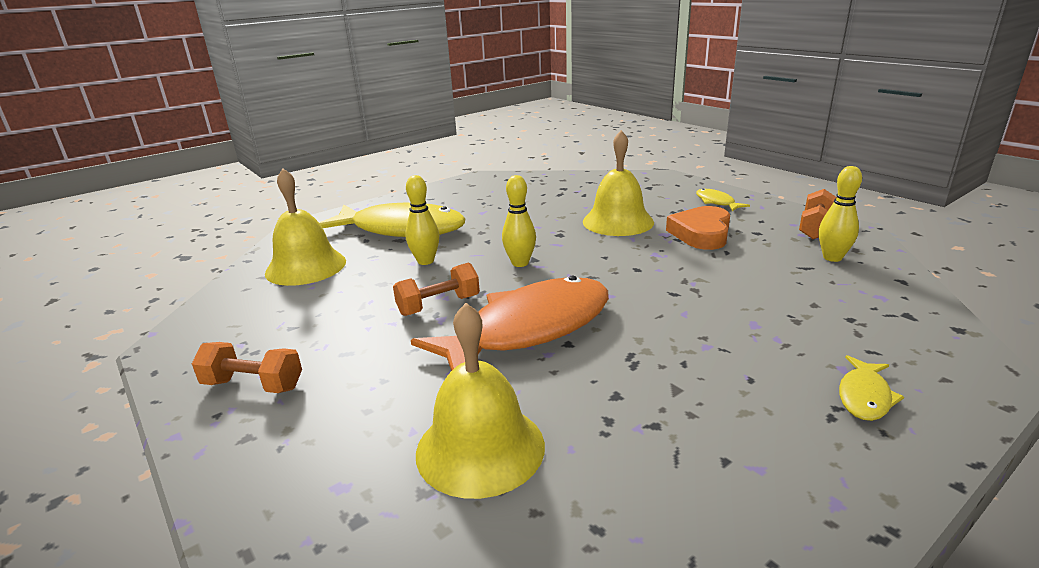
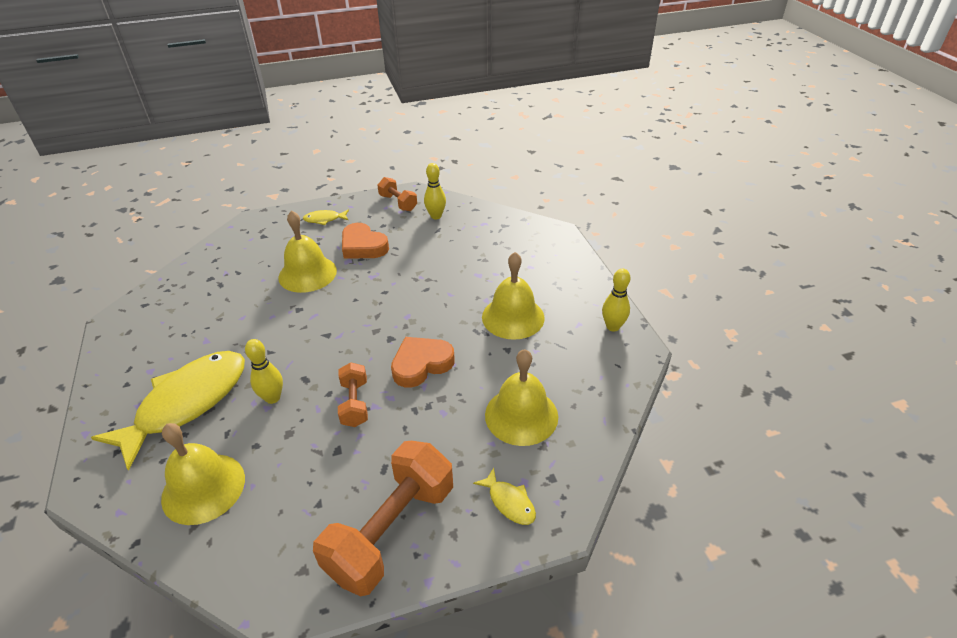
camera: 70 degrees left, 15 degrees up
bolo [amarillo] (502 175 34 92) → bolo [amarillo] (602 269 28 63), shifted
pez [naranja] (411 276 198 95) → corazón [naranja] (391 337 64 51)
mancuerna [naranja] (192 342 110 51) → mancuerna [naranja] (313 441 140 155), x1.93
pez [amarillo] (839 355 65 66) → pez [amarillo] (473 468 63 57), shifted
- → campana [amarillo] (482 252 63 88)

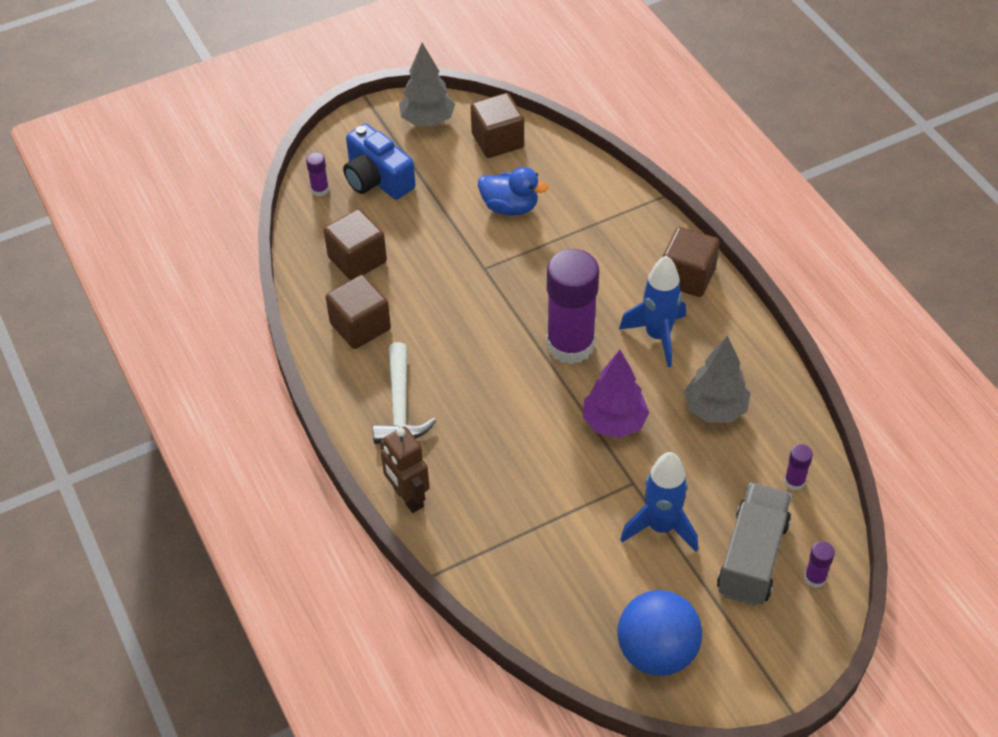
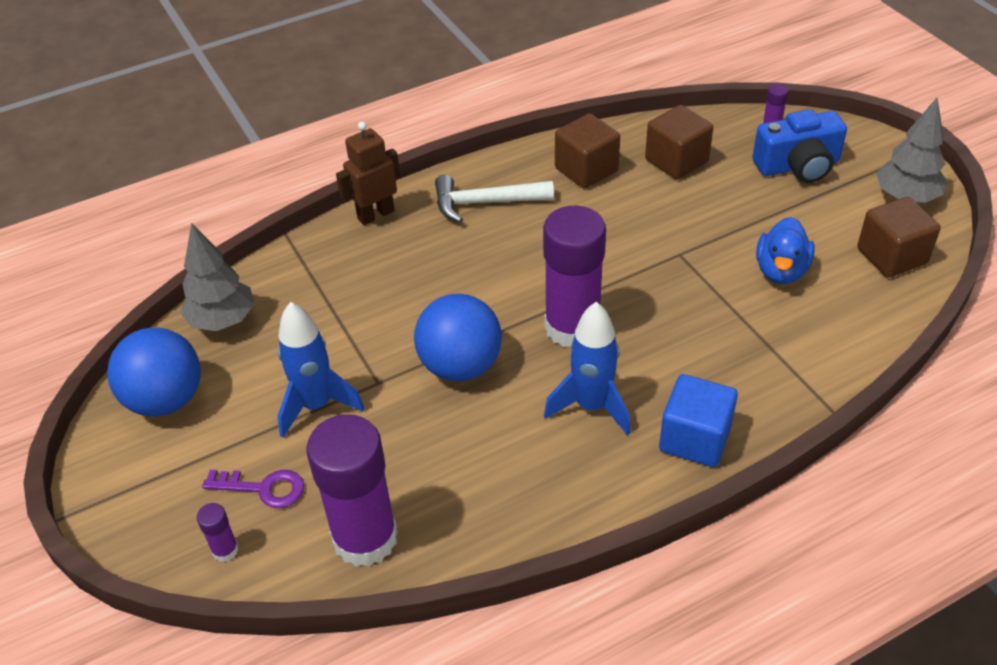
camera: 90 degrees right, 5 degrees down
cámara [azul] (343 124 72 76) → cámara [azul] (752 109 95 74), 150 degrees counterclockwise
cubo [marrón] (663 227 57 70) → cubo [azul] (659 374 79 93)
árbol [gris] (684 335 66 88) → árbol [gris] (180 223 74 108), shifted
árbol [morado] (583 350 66 88) → pelota [azul] (414 294 88 87)
barra de pegamento [morado] (784 444 29 46) → barra de pegamento [morado] (306 414 92 153), x2.46
camión [gris] (717 483 75 123) → llave [morado] (202 470 102 38)

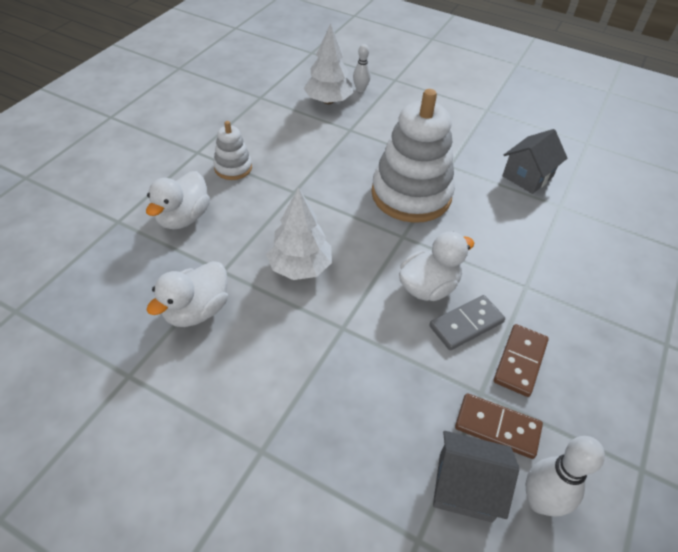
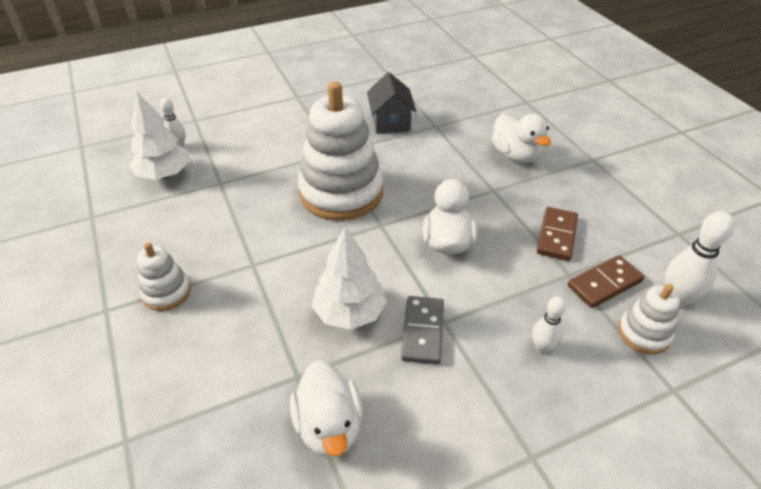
camera: 50 degrees left, 5 degrees down
pato [blanco] (146 171 64 58) → pato [blanco] (491 113 60 50), shifted
ficha de dominó [gris] (429 295 76 55) → ficha de dominó [gris] (401 296 43 69), shifted
ficha de dominó [marrón] (494 324 55 73) → ficha de dominó [marrón] (537 207 41 54), 45 degrees clockwise
casa [gris] (433 431 86 91) → juguete apilable [blanco] (618 284 62 71)
- → bolo [blanco] (532 296 34 57)

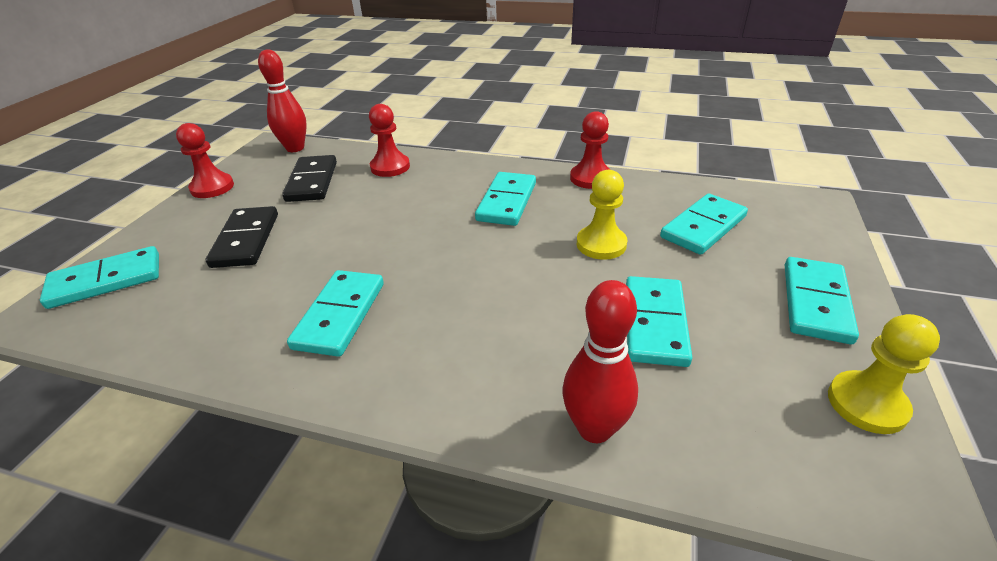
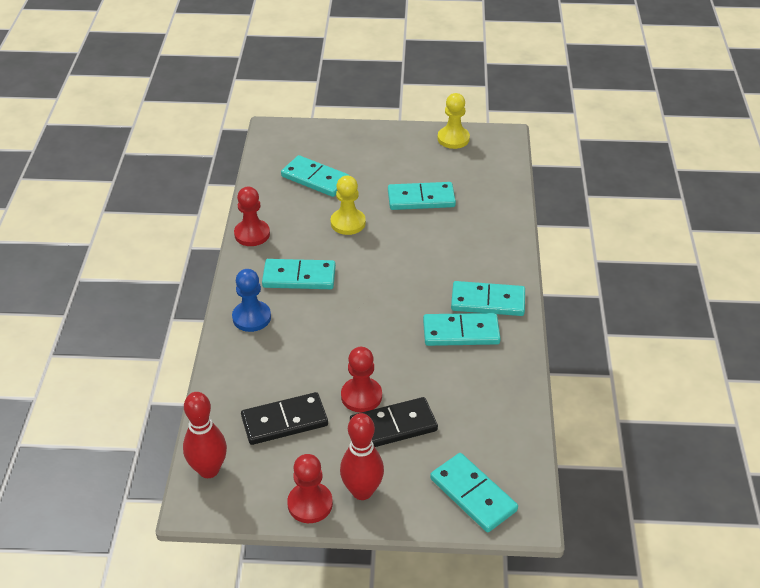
camera: 105 degrees left, 5 degrees up
peón [rojo] (369 104 41 73) → peón [rojo] (341 347 41 66), shifted
ficha de dominó [turquesa] (785 257 74 87) → ficha de dominó [turquesa] (451 281 74 35), shifted
bolo [rojo] (563 280 75 163) → bolo [rojo] (340 413 44 87), shifted
- → peón [azul] (232 269 39 63)

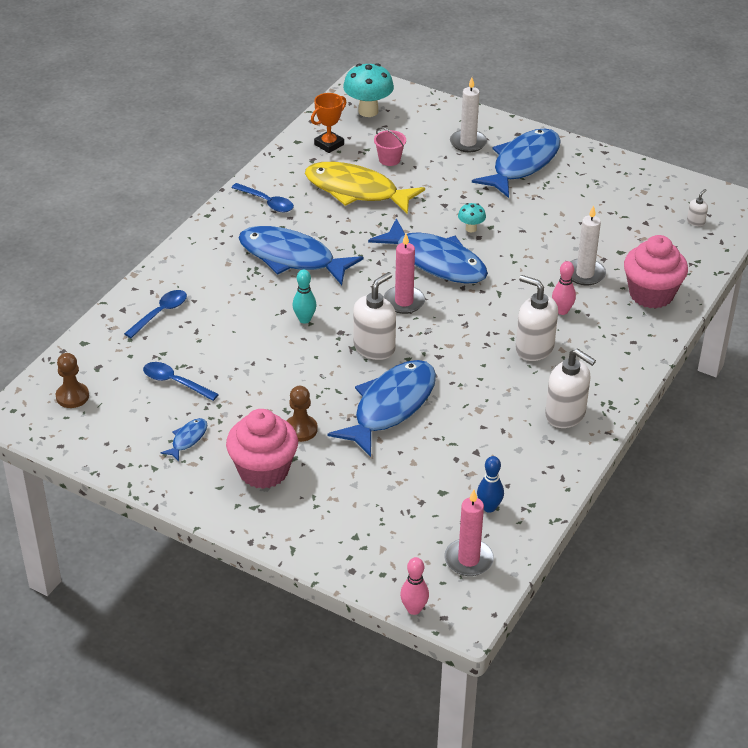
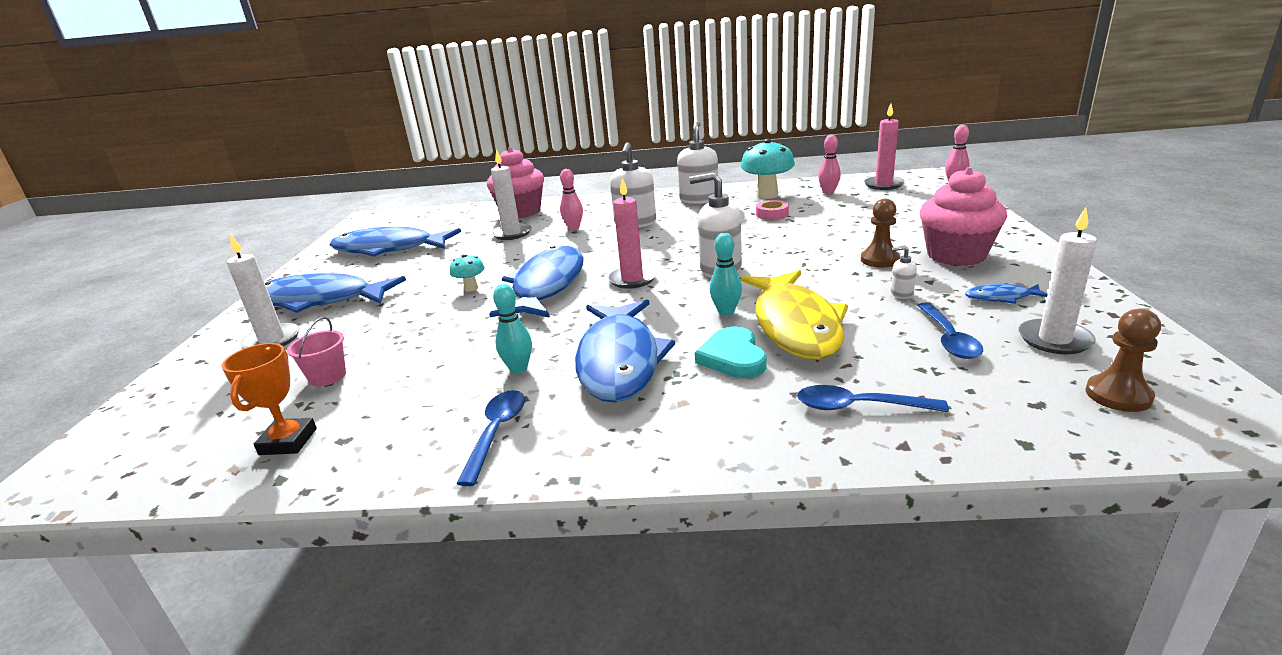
camera: 115 degrees left, 15 degrees down
seta [turquesa] (343 63 51 54) → seta [turquesa] (741 139 54 60), shifted
trofeo [naranja] (311 93 36 60) → trofeo [naranja] (222 343 95 112), 75 degrees clockwise
pez [amarillo] (305 162 120 53) → pez [amarillo] (741 270 107 89), shifted
dispensador de jabón [blanco] (687 189 21 37) → dispensador de jabón [blanco] (891 246 26 53), shifted
pez [azul] (328 360 108 97) → pez [azul] (329 227 132 30), shifted
bolo [azul] (477 456 27 57) → bolo [rosa] (818 135 23 59)
- → cinta adhesiva [rosa] (756 200 33 20)
- → vela [blanco] (1019 207 78 148)
- → bolo [turquesa] (493 284 39 90)
- → corazón [turquesa] (695 326 72 52)

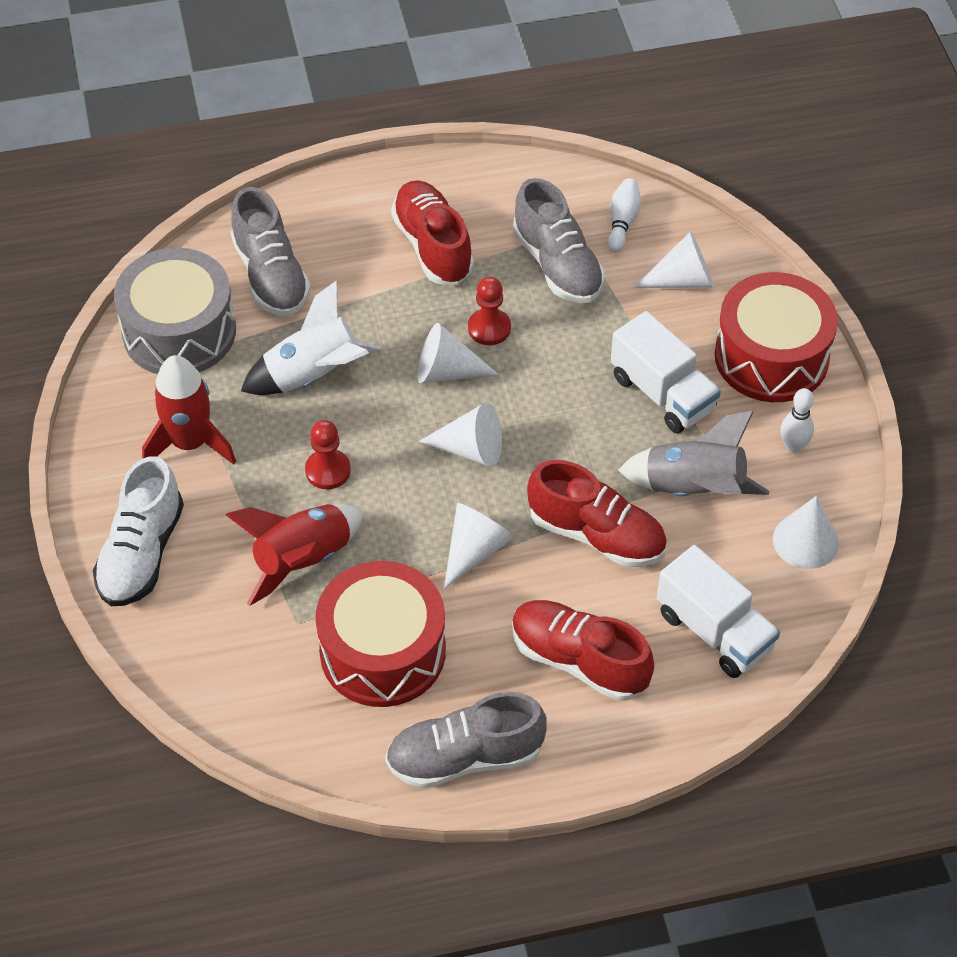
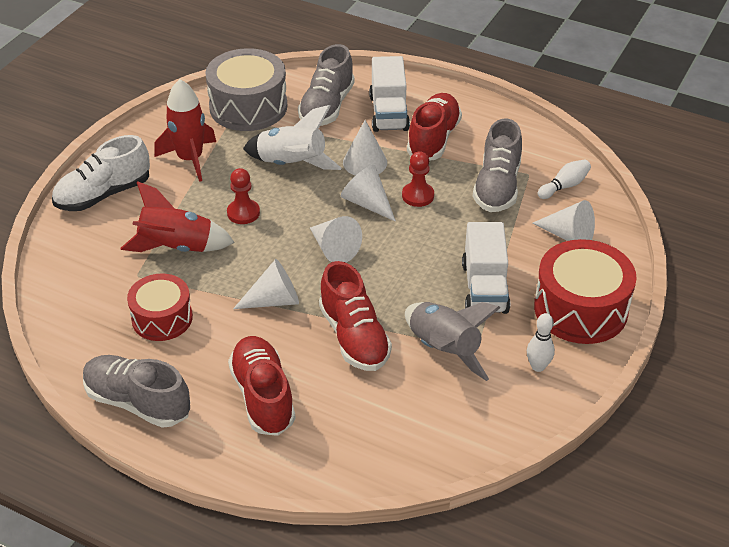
camera: 40 degrees right, 10 degrees down
cono [blanco] (773 496 66 73) → cono [blanco] (343 120 44 56), shifted
camión [blanco] (657 545 123 133) → camión [blanco] (369 56 41 76), shifted
tambor [rojo] (315 561 131 146) → tambor [rojo] (127 273 66 68), x0.64

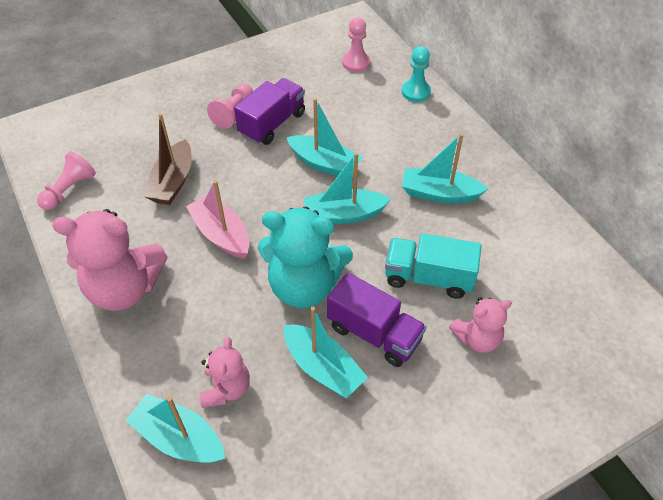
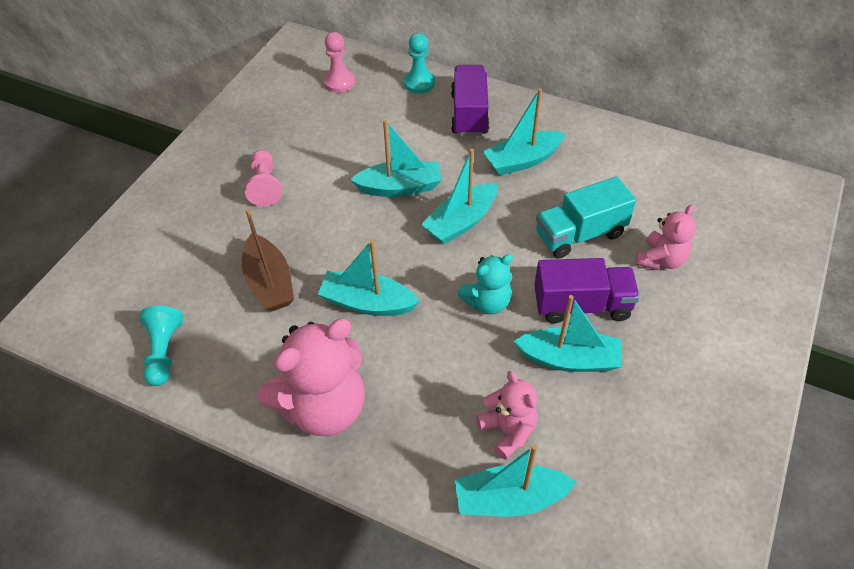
camera: 35 degrees left, 0 degrees up
camión [morado] (234 78 71 67) → camión [morado] (451 65 38 71), shifted
peón [rosa] (37 152 59 58) → peón [turquesa] (139 306 44 80)
barco [rosa] (186 180 63 79) → barco [turquesa] (318 240 102 76)
osito [turquesa] (258 207 95 101) → osito [turquesa] (457 254 56 60), x0.56

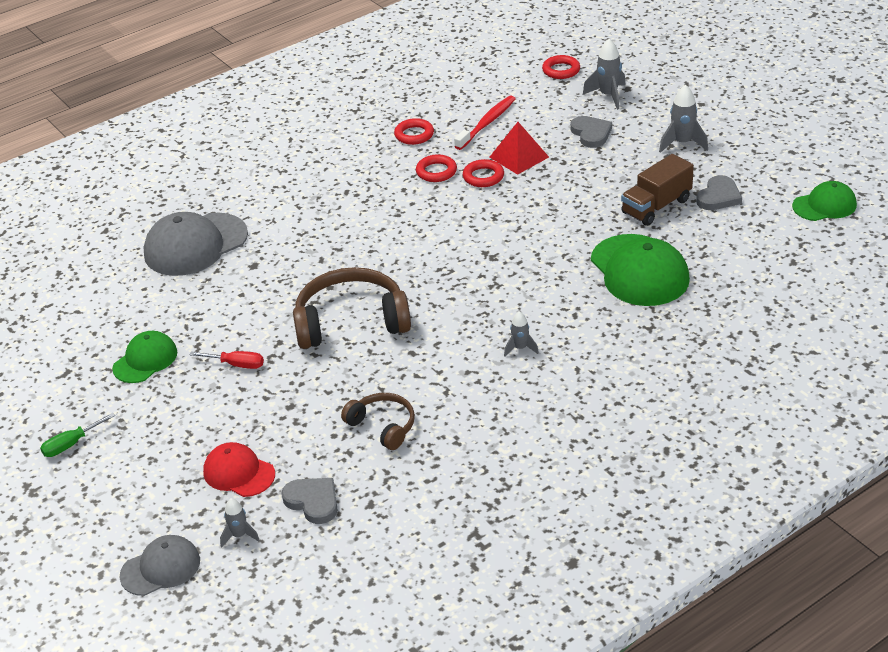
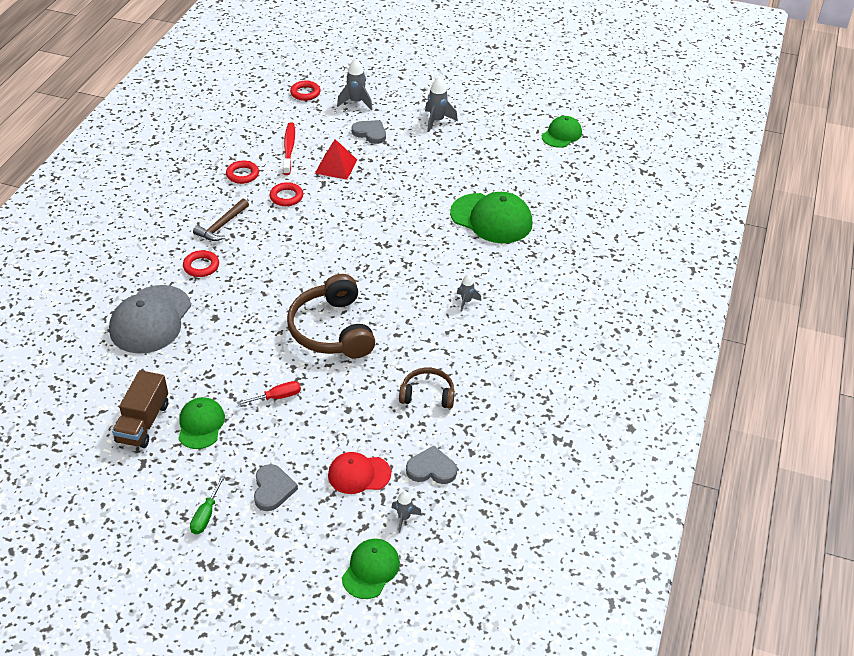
camera: 40 degrees left, 5 degrees up
camión [marrón] (621 154 73 72) → camión [marrón] (112 370 56 78), shifted
anillo [rojo] (463 159 41 28) → anillo [rojo] (183 250 36 27), shifted
corazón [gris] (696 175 46 35) → corazón [gris] (254 464 44 47), shifted
auriculares [marrón] (293 267 118 82) → auriculares [marrón] (287 274 88 84), 60 degrees counterclockwise
gorra [gris] (120 535 80 61) → gorra [verde] (342 539 58 60)
- → martillo [marrón] (193 198 56 43)

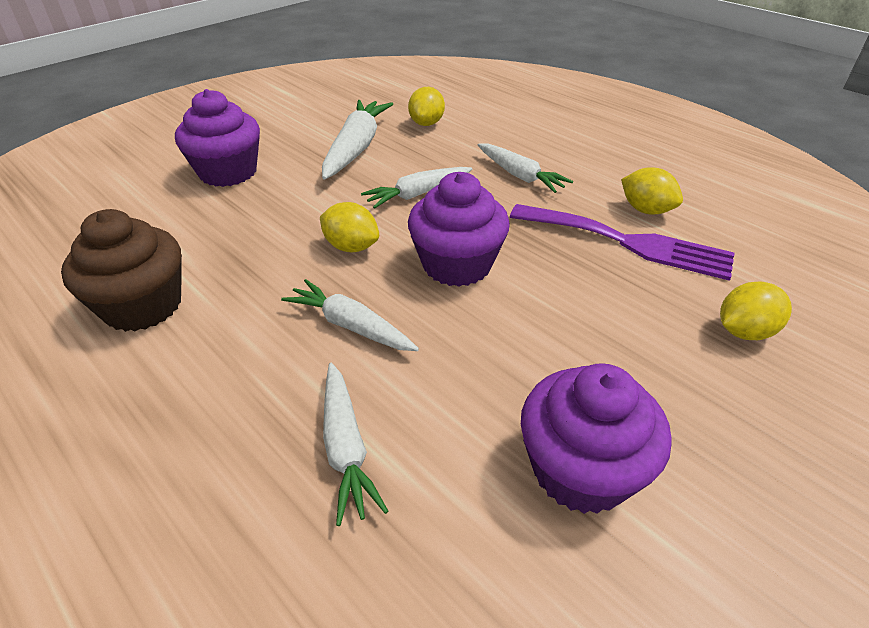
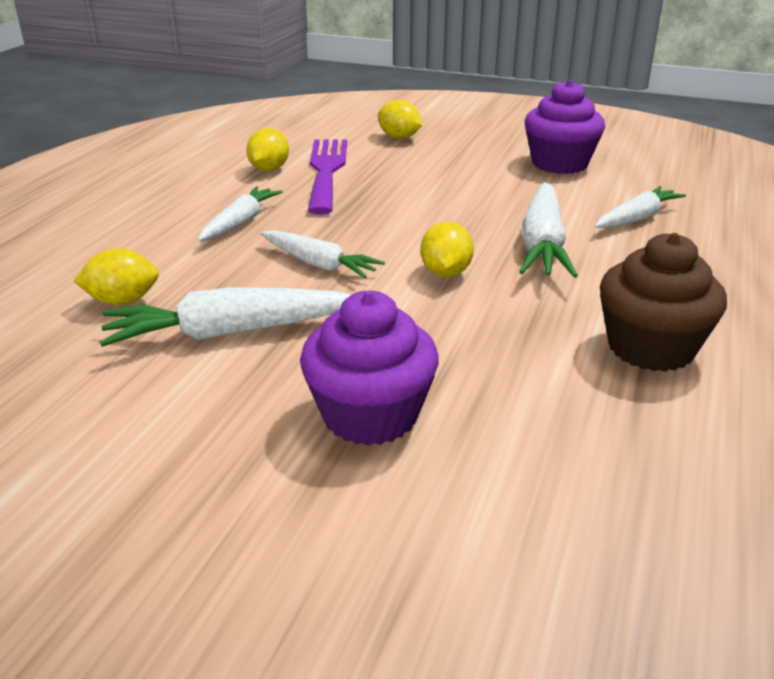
camera: 115 degrees left, 10 degrees down
magdalena [morado] (408 172 102 115) → -
zanahoria [blanco] (281 279 138 72) → zanahoria [blanco] (519 182 59 96), x1.52

